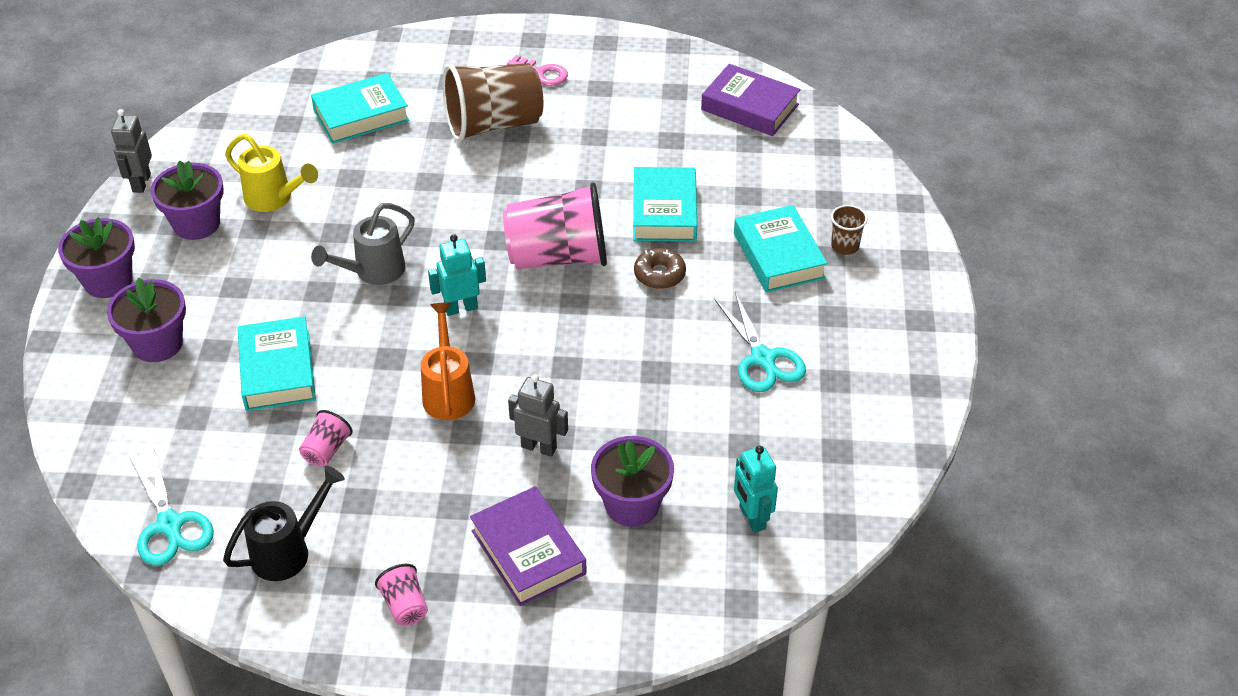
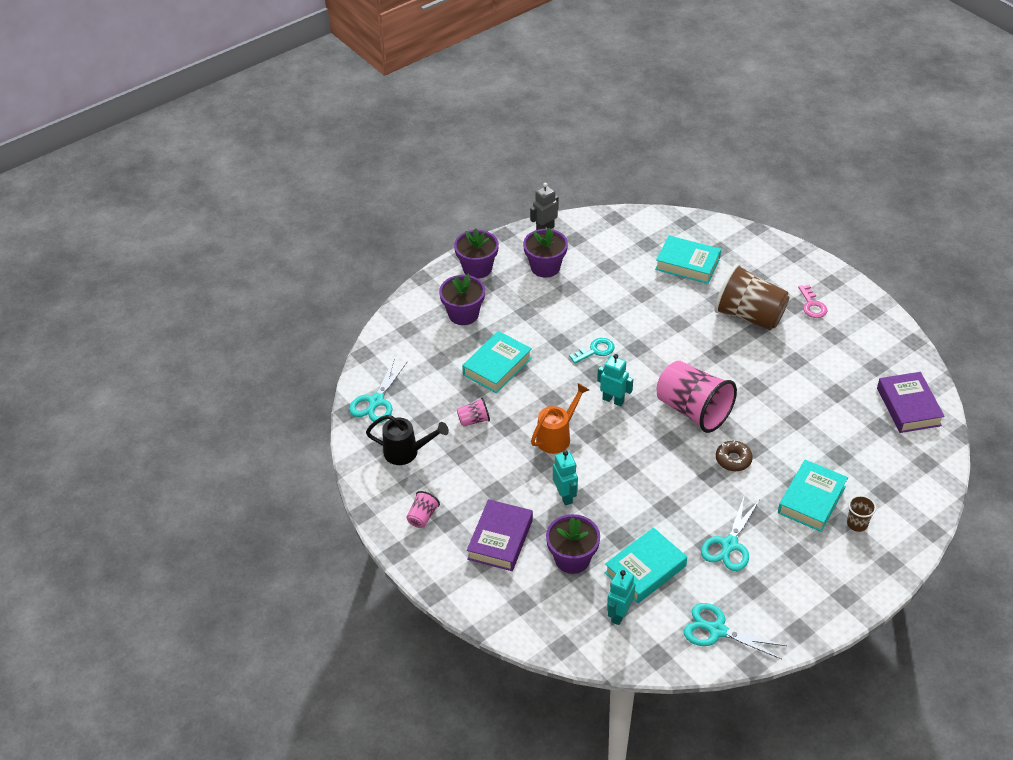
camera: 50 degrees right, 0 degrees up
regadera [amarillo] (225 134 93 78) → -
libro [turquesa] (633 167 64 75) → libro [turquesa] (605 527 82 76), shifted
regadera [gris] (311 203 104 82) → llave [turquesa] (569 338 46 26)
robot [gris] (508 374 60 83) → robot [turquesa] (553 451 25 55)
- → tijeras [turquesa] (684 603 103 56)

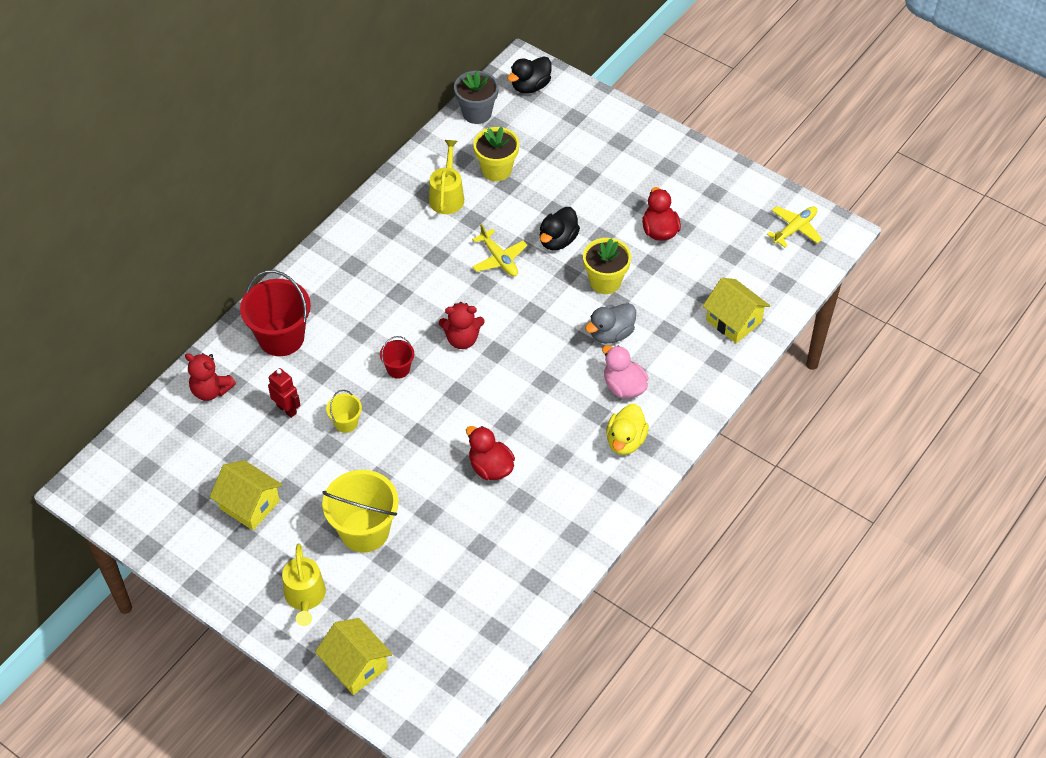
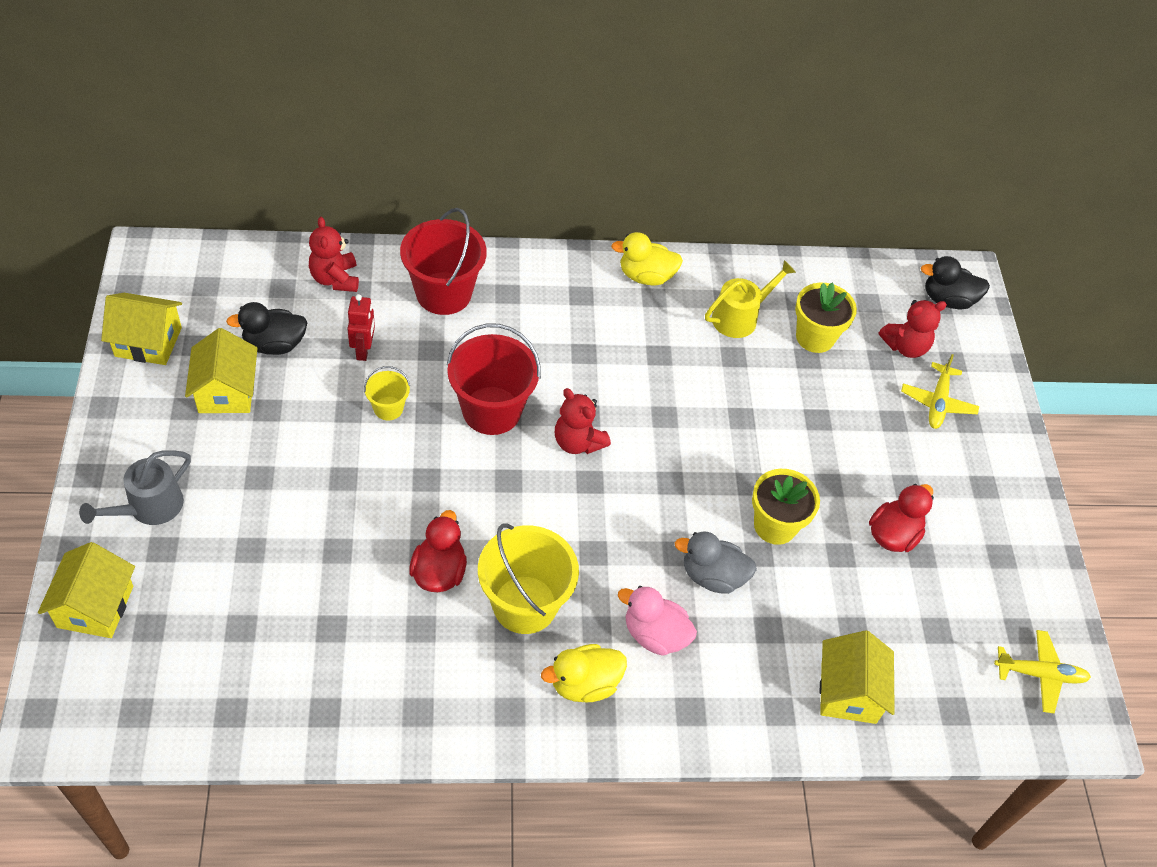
camera: 45 degrees right, 0 degrees up
maceta [gris] (454 71 45 53) → -
pato [negro] (540 207 40 43) → pato [negro] (226 302 82 53), shifted
avión [amarillo] (472 224 55 52) → avión [amarillo] (901 354 78 75), shifted
balde [rojo] (380 336 34 43) → balde [rojo] (447 324 94 111), x2.02
pato [rosa] (602 345 46 54) → pato [rosa] (618 586 79 70), 75 degrees counterclockwise
balde [amarillo] (322 470 77 83) → balde [amarillo] (478 524 101 110), shifted
regadera [amarillo] (282 543 44 83) → regadera [gris] (79 450 112 75)
- → pato [amarillo] (611 232 72 54)
- → casa [amarillo] (101 293 81 72)
- → osito [rojo] (879 300 68 58)

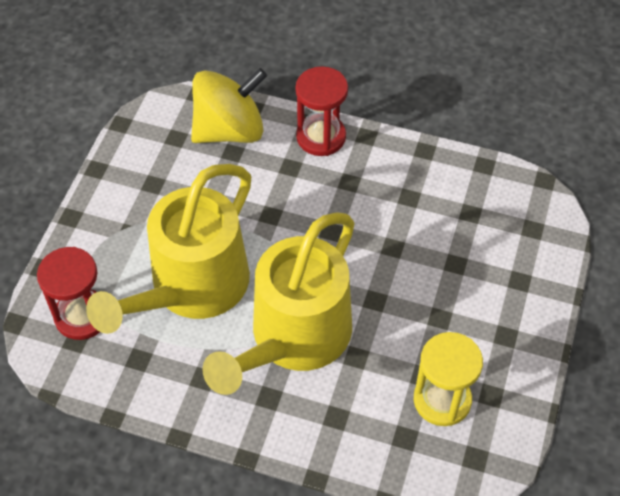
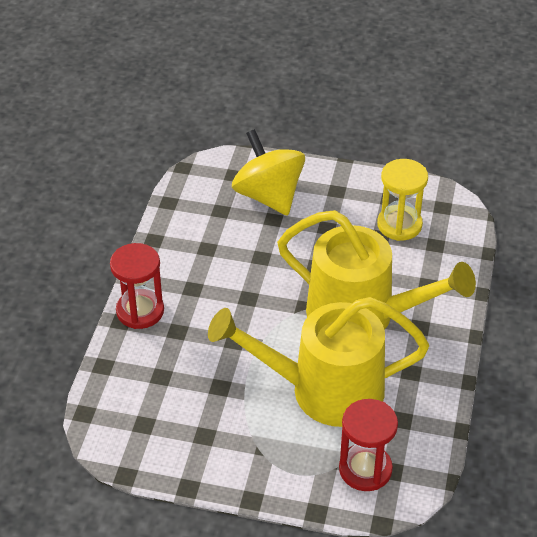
camera: 95 degrees left, 10 degrees down
peonza [amarillo] (191 68 76 75) → peonza [amarillo] (232 129 73 87), shifted
regadera [amarillo] (86 164 165 170) → regadera [amarillo] (208 297 221 130), 150 degrees clockwise

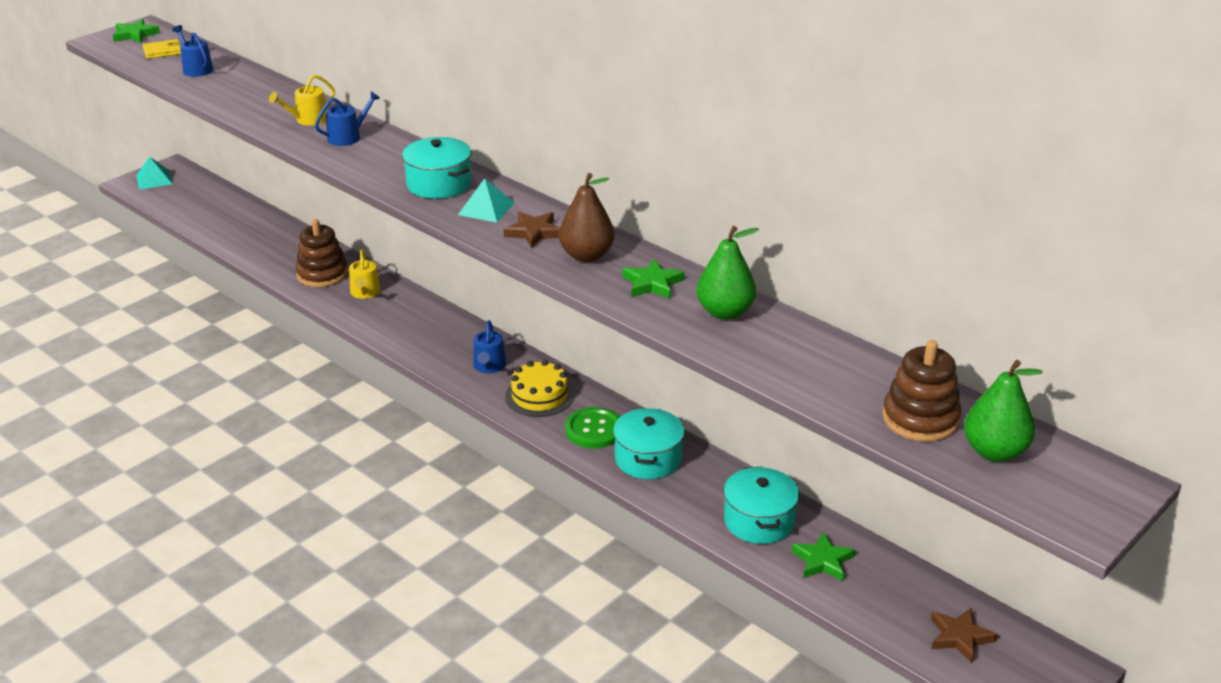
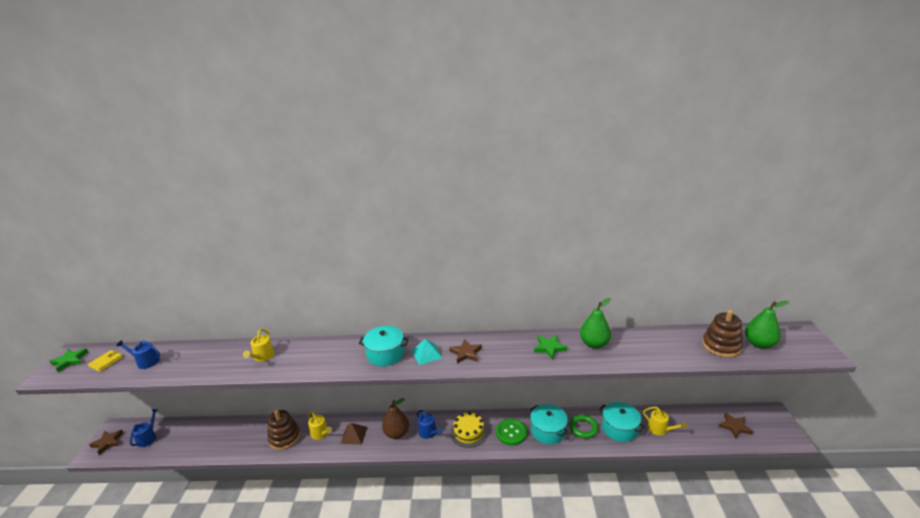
camera: 40 degrees left, 5 degrees down
regadera [azul] (315 91 65 55) → regadera [azul] (130 409 28 38), shifted
pirámide [turquesa] (136 157 36 33) → estrella [marrón] (89 430 35 25)
pera [marrón] (559 173 56 89) → pera [marrón] (382 398 27 41), shifted
estrella [verde] (792 532 64 49) → regadera [amarillo] (643 407 44 29)
- → anillo [verde] (569 415 30 23)
- → pirámide [marrón] (340 423 27 22)

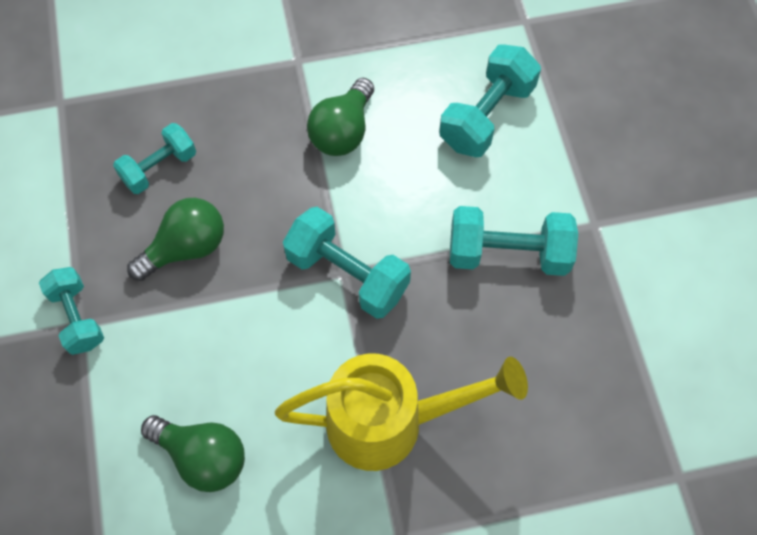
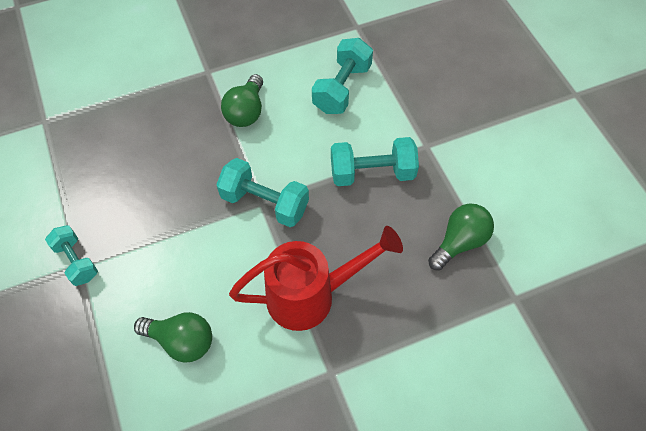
camera: 10 degrees left, 5 degrees down
mancuerna [turquesa] (113 123 83 71) → -
bombilla [verde] (127 198 97 83) → bombilla [verde] (428 203 66 67), shifted
regadera [amarillo] (275 353 253 118) → regadera [rojo] (229 226 174 105)

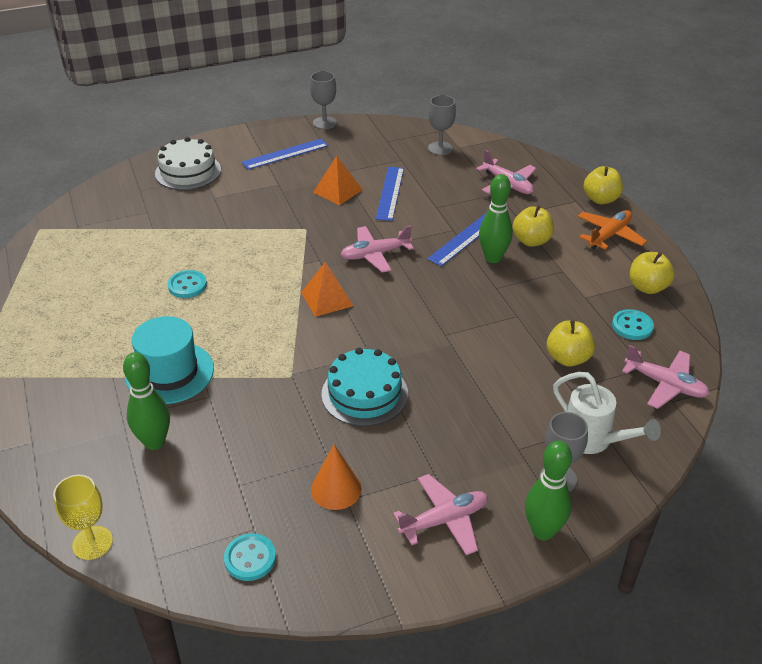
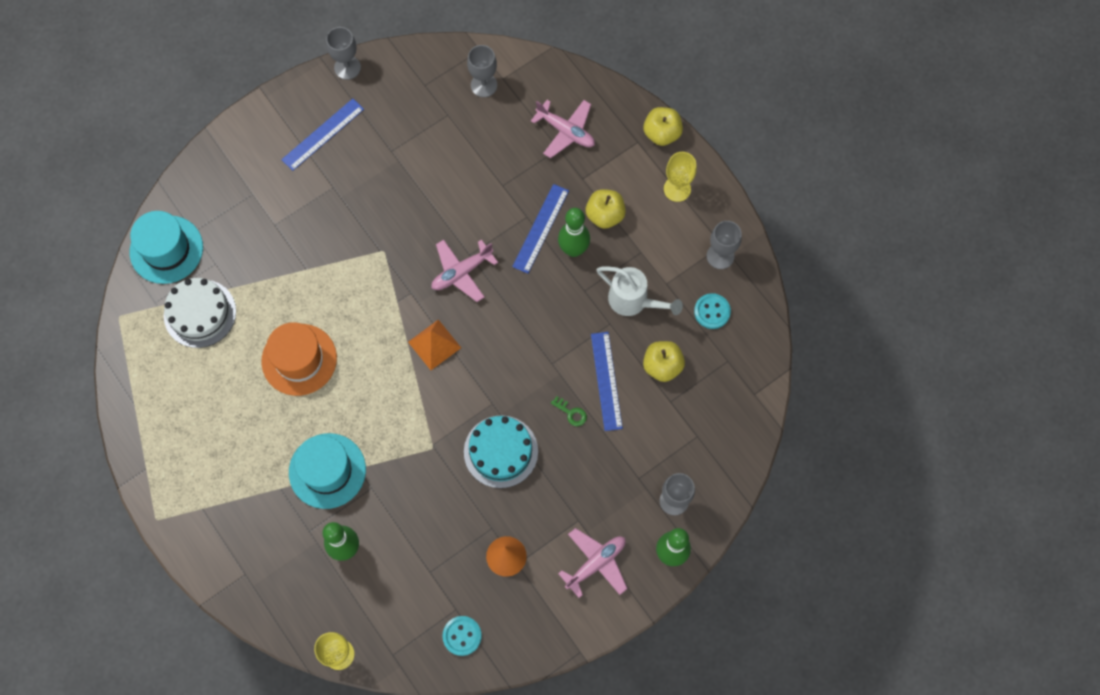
camera: 15 degrees left, 30 degrees up
tarta [blanco] (155 137 66 53) → tarta [blanco] (164 278 72 70), shifted
pirámide [naranja] (313 156 50 49) → -
regla [azul] (376 167 28 54) → regla [azul] (591 332 32 99), shifted
avión [naranja] (578 210 69 40) → copa [amarillo] (664 152 33 50)
manzana [amarillo] (630 252 45 42) → copa [gris] (707 221 35 48)
botón [turquesa] (168 270 39 28) → sombrero [naranja] (261 322 76 74)
avión [rosa] (622 345 88 64) → -
regadera [blanco] (553 372 108 82) → regadera [blanco] (596 266 87 50), shifted
- → sombrero [turquesa] (130 211 73 73)
- → llave [verde] (551 396 36 30)

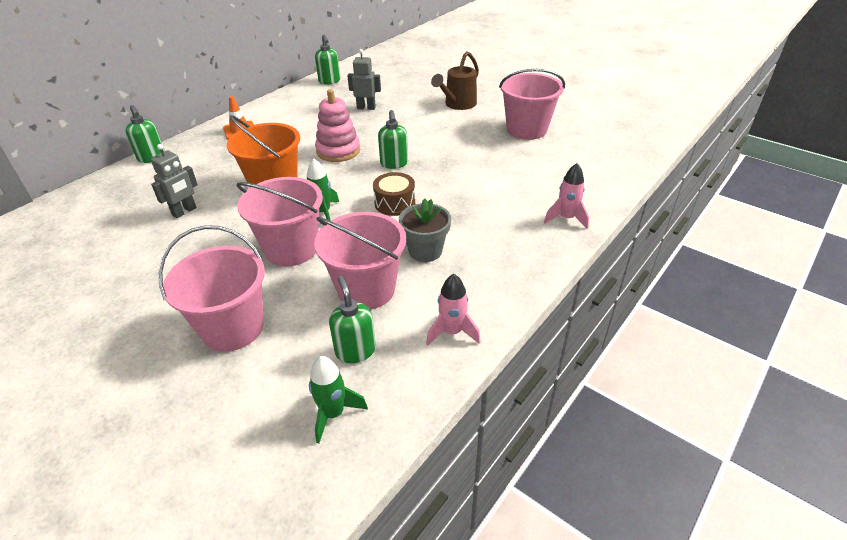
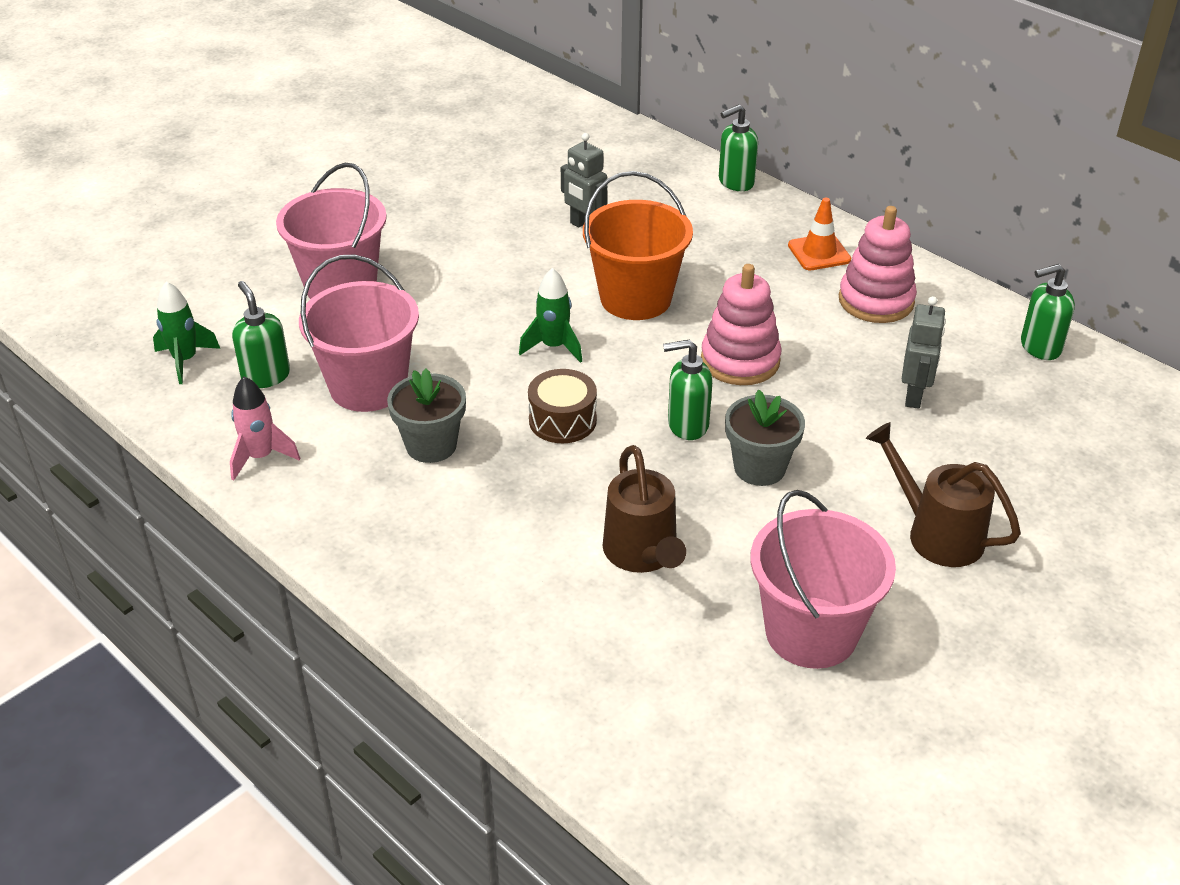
camera: 95 degrees right, 0 degrees up
cohete [rosa] (544 163 45 66) → -
balde [rosa] (237 177 86 90) → -
dispensador de jabón [verde] (329 276 47 87) → dispensador de jabón [verde] (232 281 58 107), 105 degrees counterclockwise
- → juguete apilable [rosa] (839 206 78 117)
- → maceta [gris] (725 389 80 97)
- → regadera [marrón] (603 445 83 128)

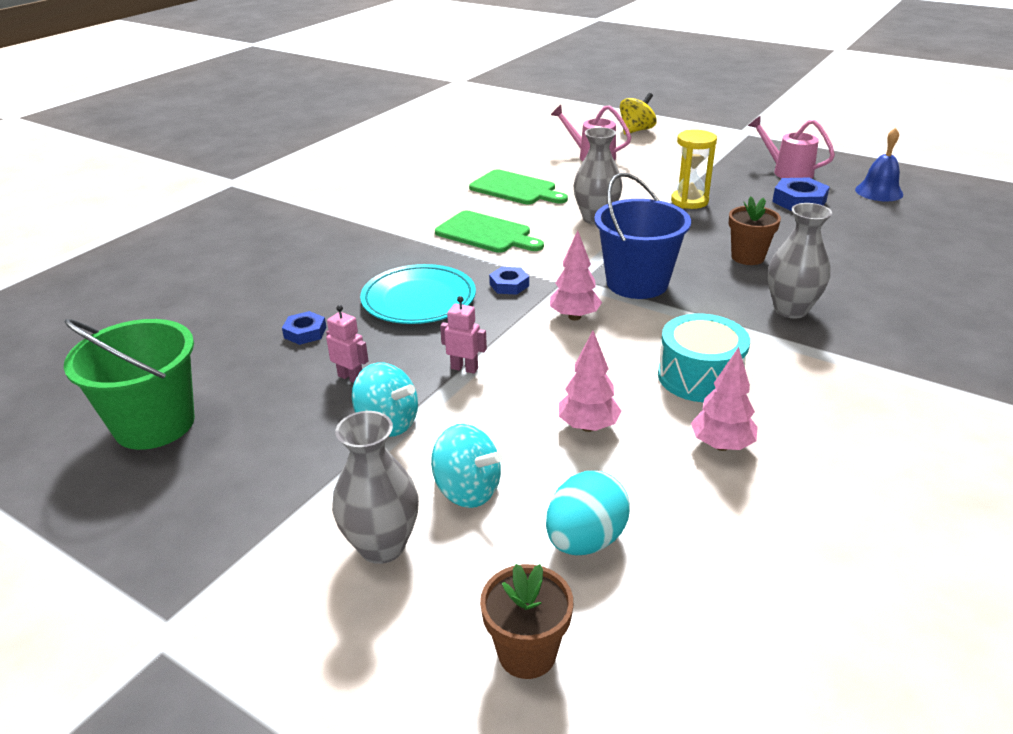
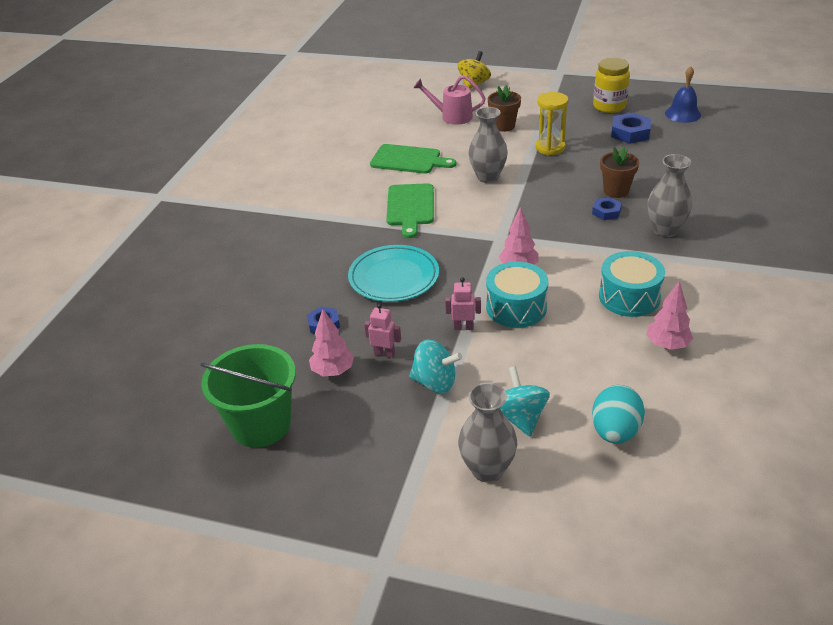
camera: 15 degrees left, 5 degrees up
regadera [rosa] (748 116 87 63) → tarro [amarillo] (593 58 37 55)
balde [azul] (594 173 97 126) → -
tabla de cortar [verde] (435 211 109 42) → tabla de cortar [verde] (386 183 48 55), 75 degrees clockwise
tuerca [azul] (489 267 40 28) → tuerca [azul] (592 197 30 23), shifted
árbol [rosa] (559 331 62 101) → árbol [rosa] (309 309 45 68), shifted
peonza [turquesa] (431 424 72 84) → peonza [turquesa] (500 366 50 70), 120 degrees counterclockwise
maceta [marrón] (480 564 93 115) → maceta [marrón] (488 85 33 47), shifted
- → tambor [turquesa] (486 262 62 66)

